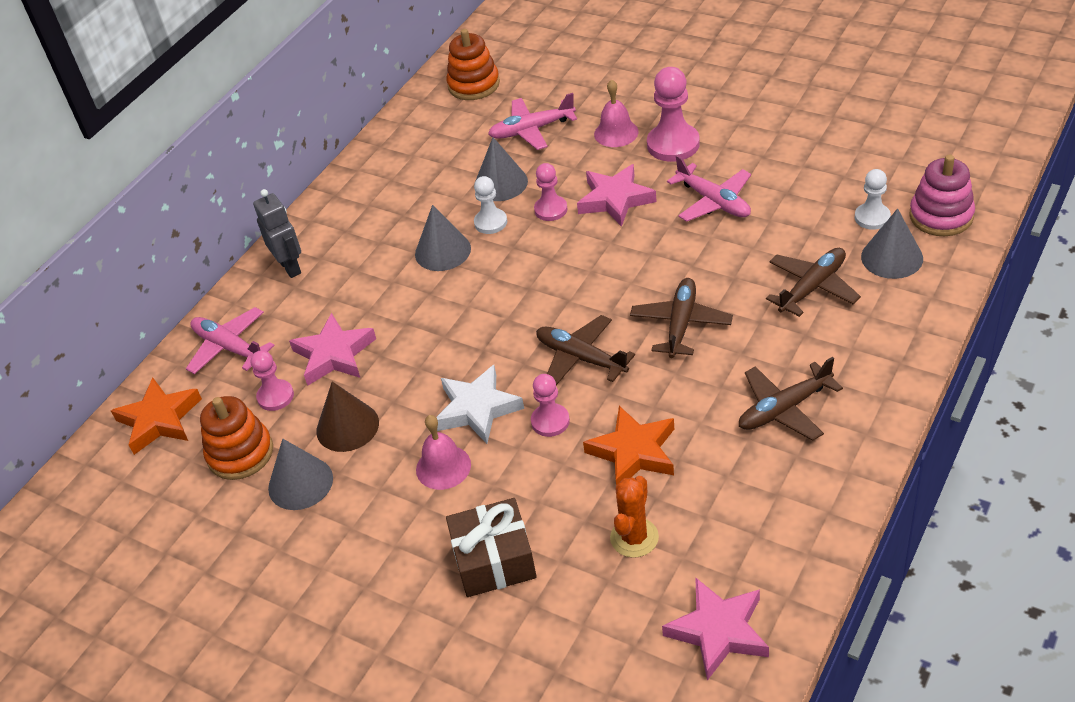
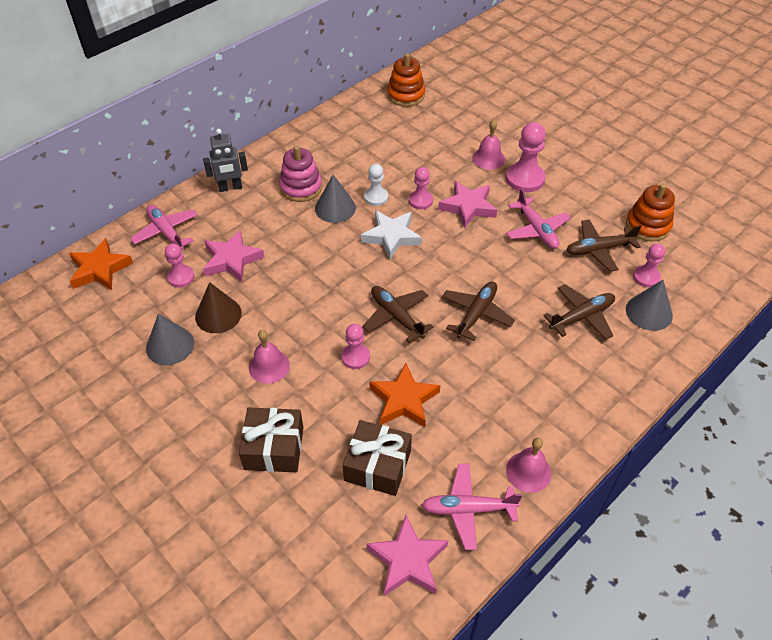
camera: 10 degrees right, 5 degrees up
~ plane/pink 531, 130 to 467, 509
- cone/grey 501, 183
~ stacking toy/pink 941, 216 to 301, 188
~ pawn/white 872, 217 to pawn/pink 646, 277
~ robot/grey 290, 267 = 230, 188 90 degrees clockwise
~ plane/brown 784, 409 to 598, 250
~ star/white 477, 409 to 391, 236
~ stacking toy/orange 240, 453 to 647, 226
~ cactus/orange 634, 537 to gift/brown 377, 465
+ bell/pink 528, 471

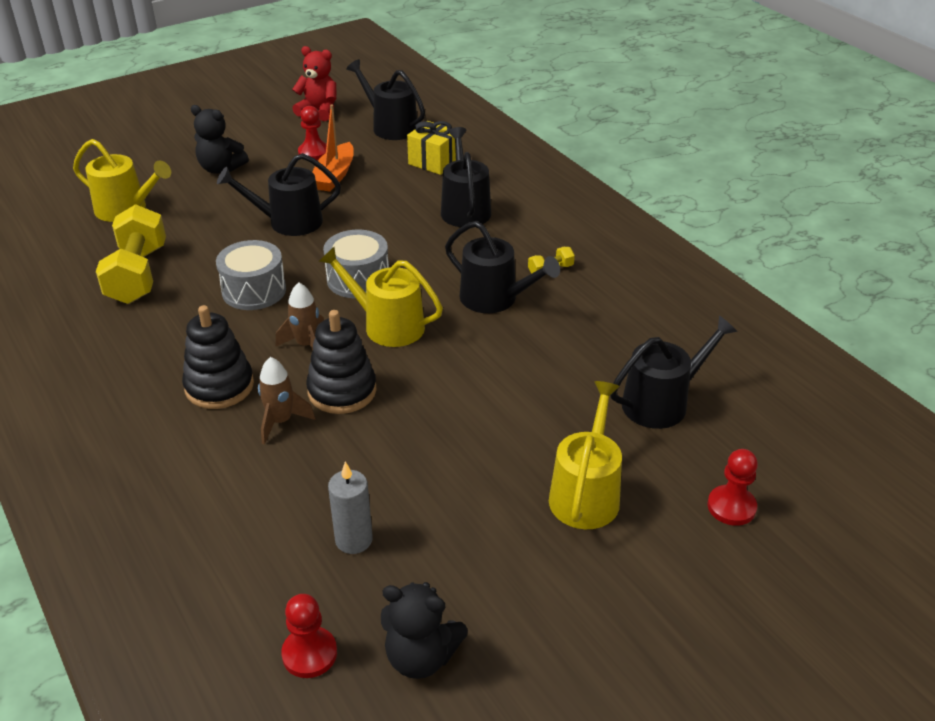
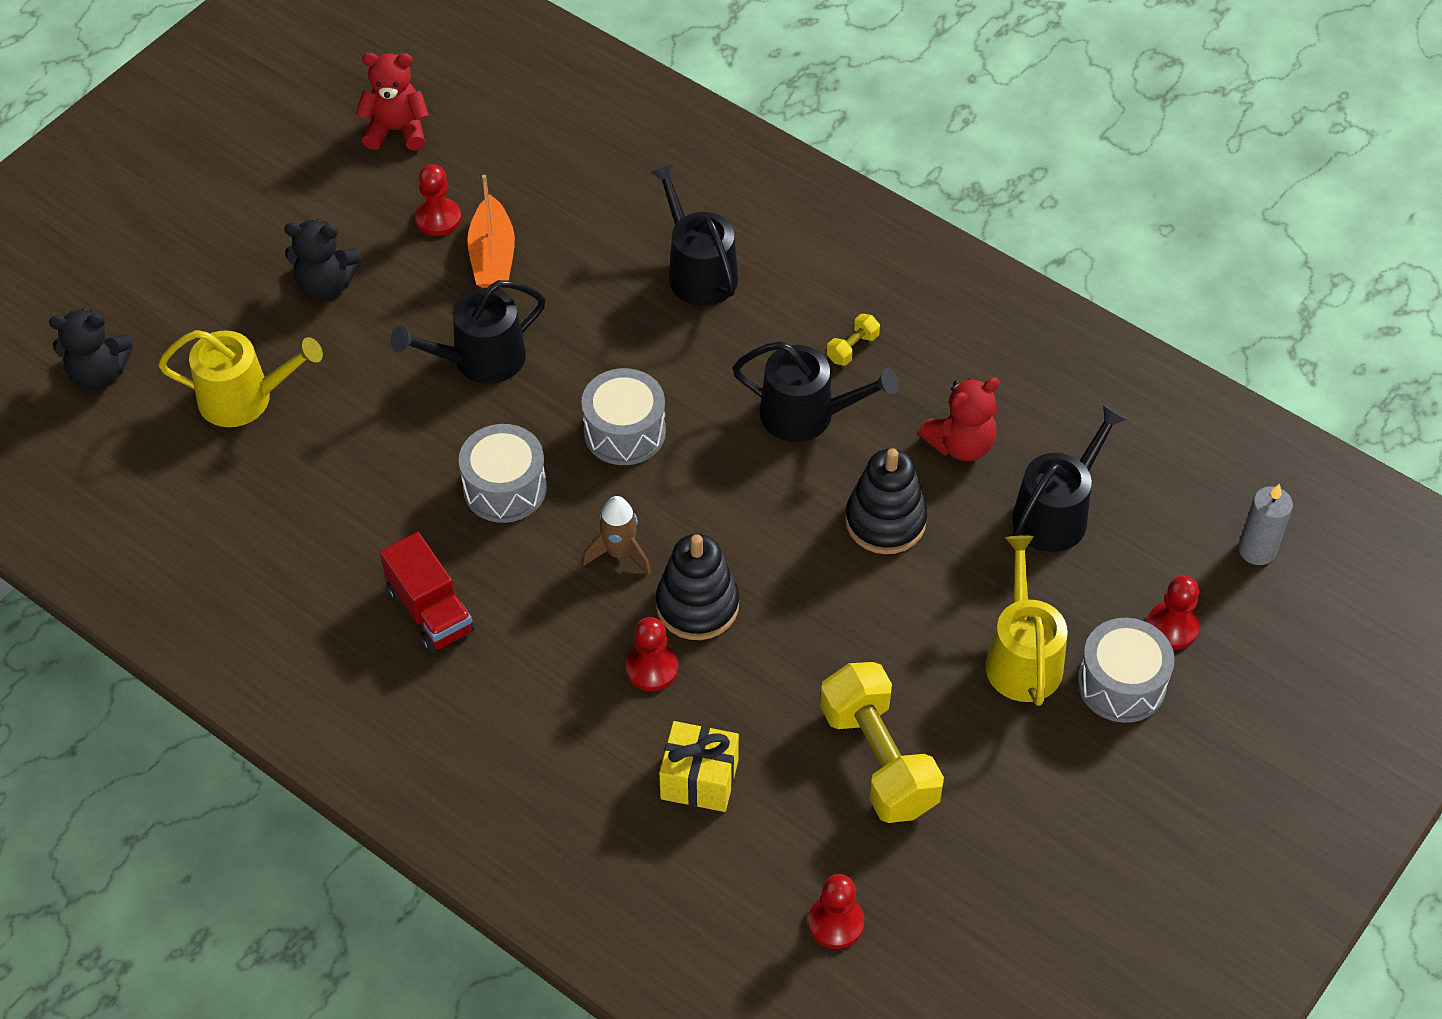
camera: 20 degrees left, 15 degrees up
- watering can/black 391, 127
~ gift/yellow 434, 162 to 699, 779
~ dumbbell/yellow 137, 274 to 878, 759
- watering can/yellow 387, 325
~ stacking toy/black 219, 386 to 885, 521
~ rocket/brown 281, 421 to pawn/red 652, 668
~ candle/grey 354, 540 to 1257, 550
~ teddy bear/black 421, 656 to 99, 374
+ teddy bear/red 961, 444
+ truck/red 430, 611
+ drum/grey 1121, 684

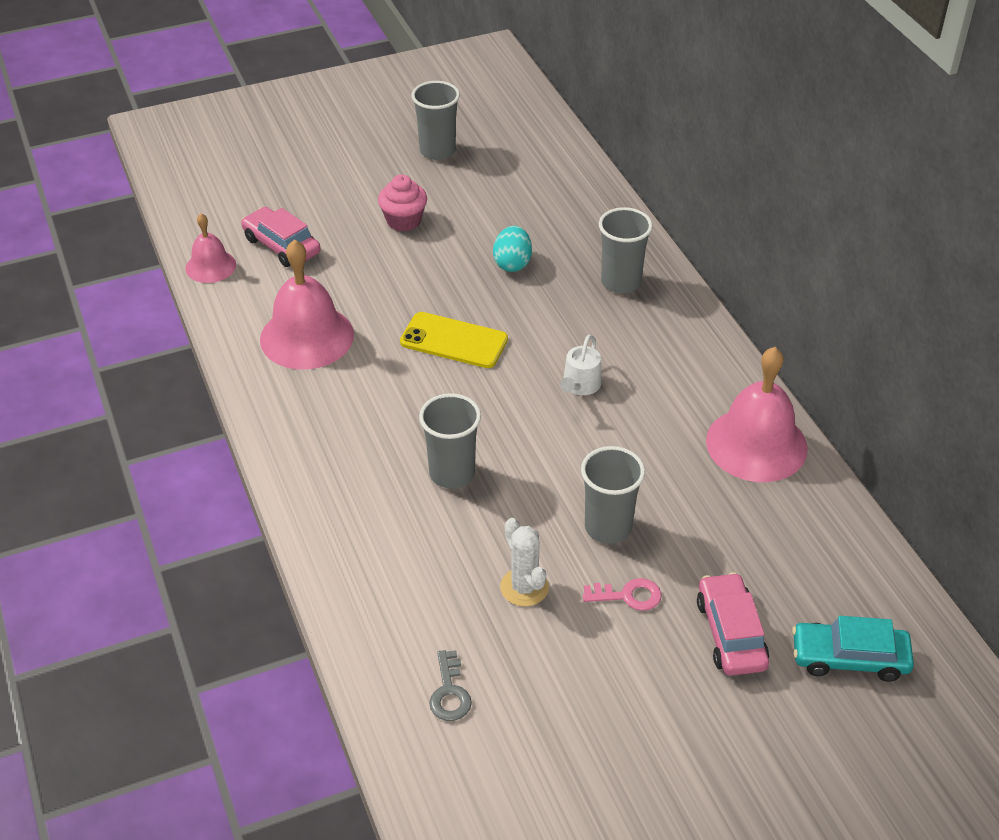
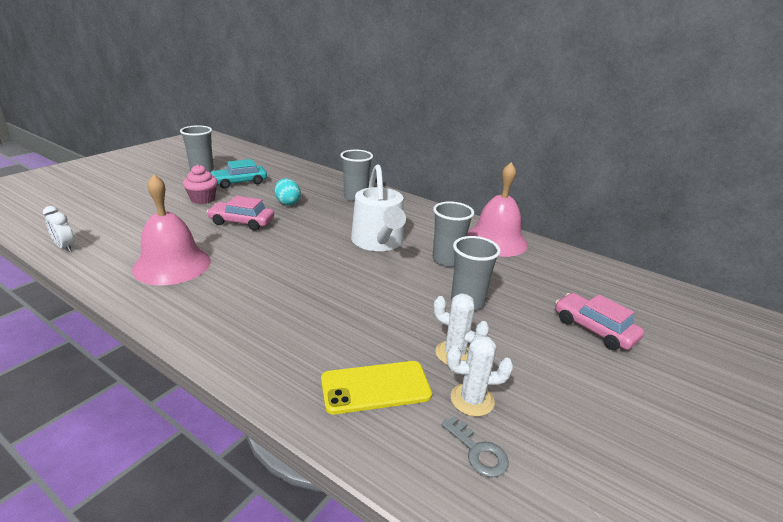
camera: 35 degrees left, 15 degrees down
~ car/pink 281, 246 to 242, 222
~ bell/pink 210, 266 to clock/white 65, 247
~ phone/yellow 454, 341 to 375, 387
~ watering can/white 580, 385 = 378, 242 x2.07
~ cup/grey 452, 473 to 447, 260
- key/pink 628, 596
~ car/turquoise 849, 658 to 239, 182
+ cactus/white 472, 400

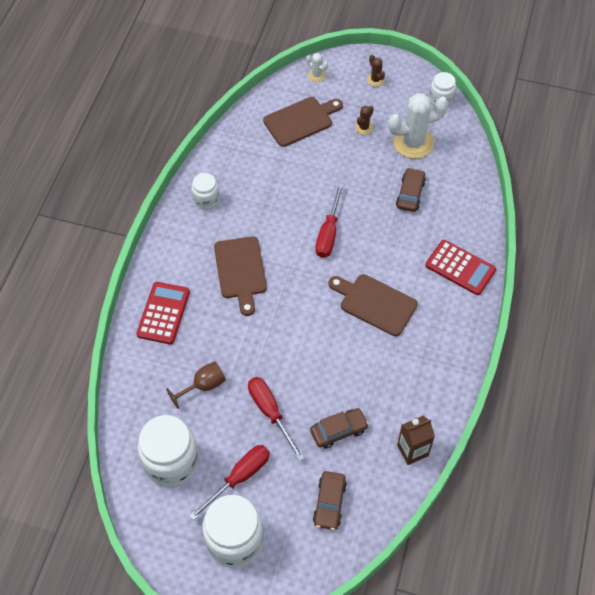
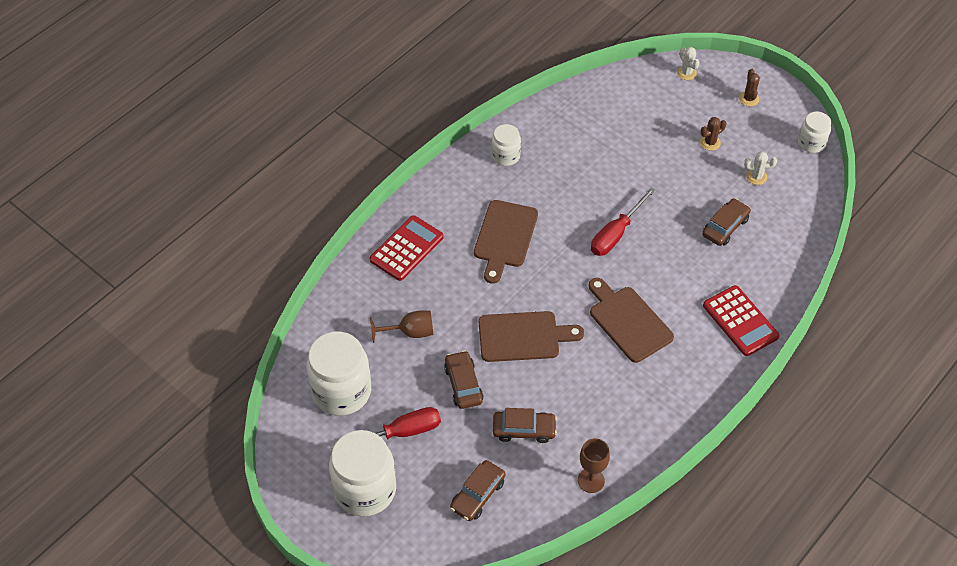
camera: 25 degrees right, 5 degrees down
~ cactus/white 413, 143 = 756, 177 x0.45
~ cutting board/brown 300, 120 to 523, 336
~ screwdriver/red 270, 412 to car/brown 463, 384
~ carton/brown 412, 450 to goblet/brown 591, 480

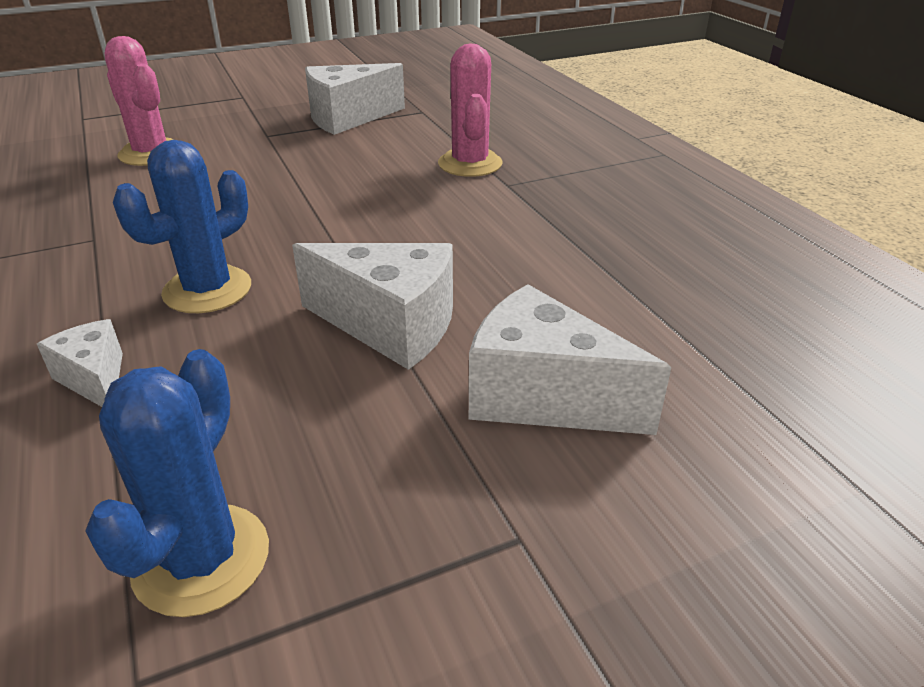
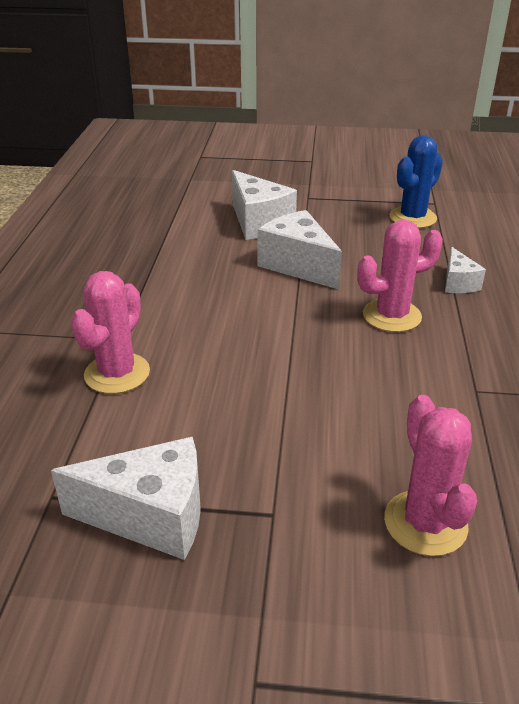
camera: 150 degrees left, 0 degrees up
~ cactus/blue 207, 290 to cactus/pink 392, 316

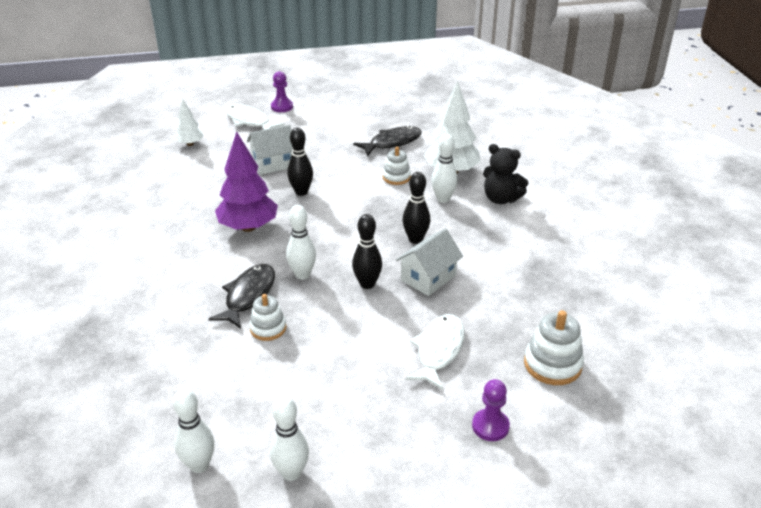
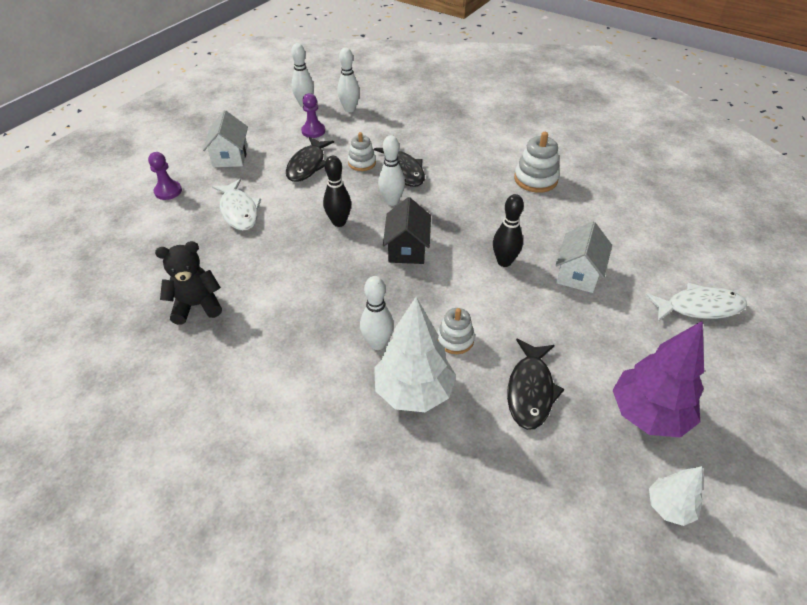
camera: 135 degrees right, 10 degrees up
~ pawn/purple 282, 107 to 313, 131
~ tree/white 190, 144 to 669, 507
~ tree/purple 248, 227 to 648, 414
~ teddy bear/black 501, 199 to 197, 305
- bowling pin/black 415, 239
~ house/white 428, 278 to 230, 156
~ stacking toy/white 552, 364 to 535, 179
~ bowling pin/white 291, 473 to 349, 109
+ fish/black 308, 165
+ house/black 407, 248

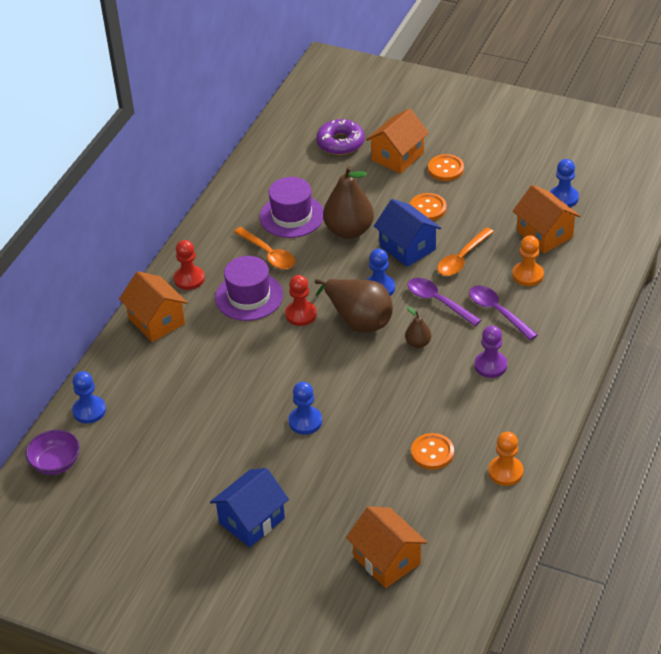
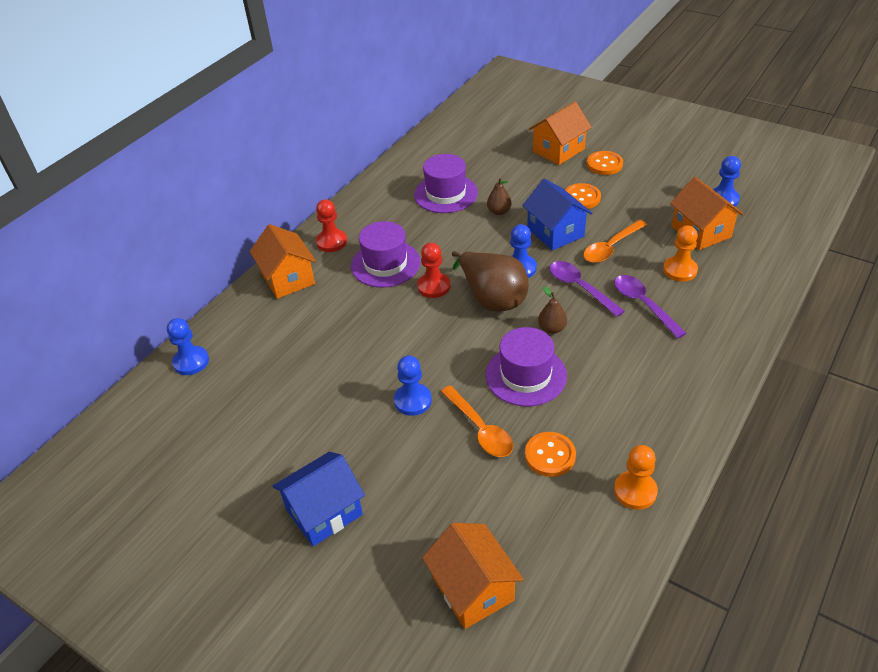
camera: 10 degrees right, 0 degrees up
- donut/purple 340, 143
~ pear/brown 349, 231 = 499, 211 x0.48
~ spoon/orange 268, 254 to 480, 429
- pawn/purple 490, 365
- bowl/purple 56, 463
+ hat/purple 526, 375

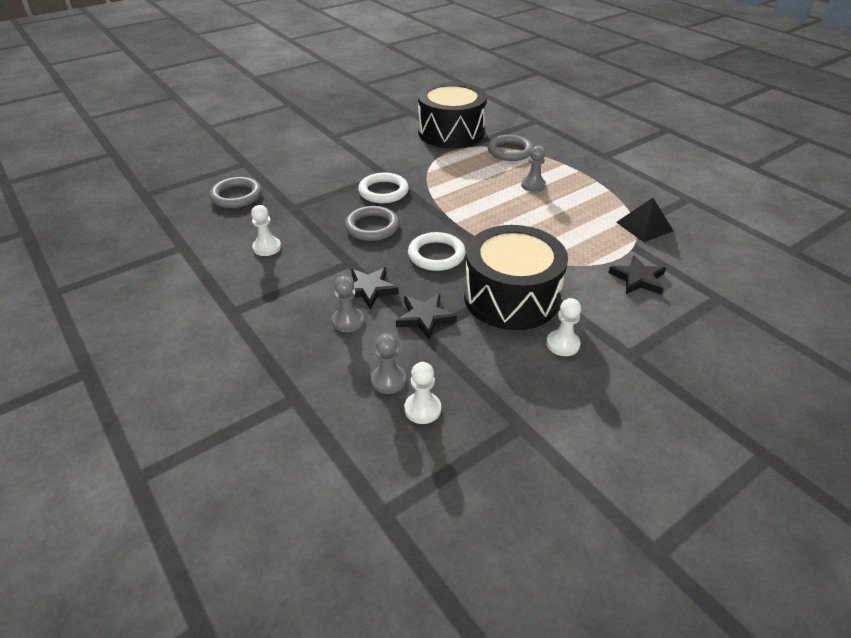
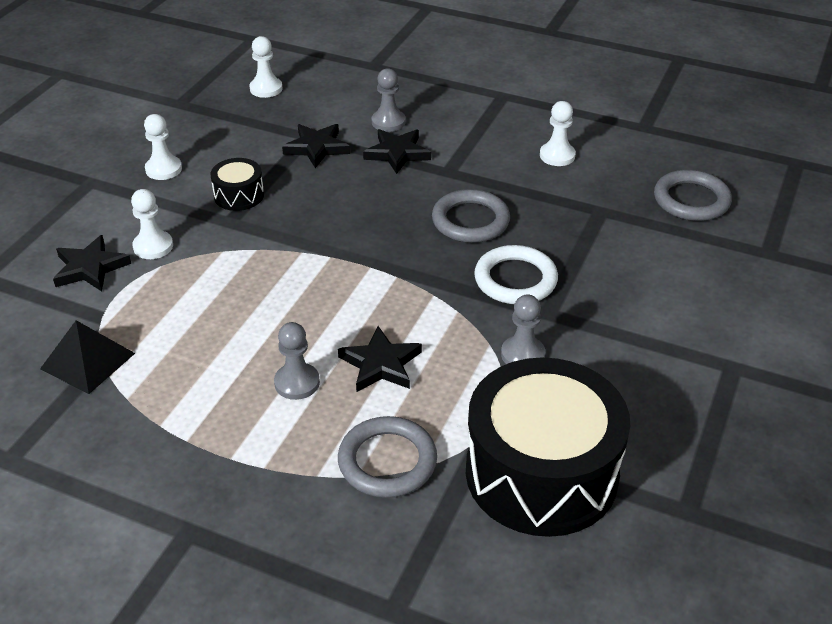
camera: 150 degrees right, 0 degrees up
~ drum/black 511, 297 = 239, 195 x0.43
- ring/white 436, 255
~ pawn/grey 388, 380 to 522, 355
+ pawn/white 153, 246
+ star/black 380, 364

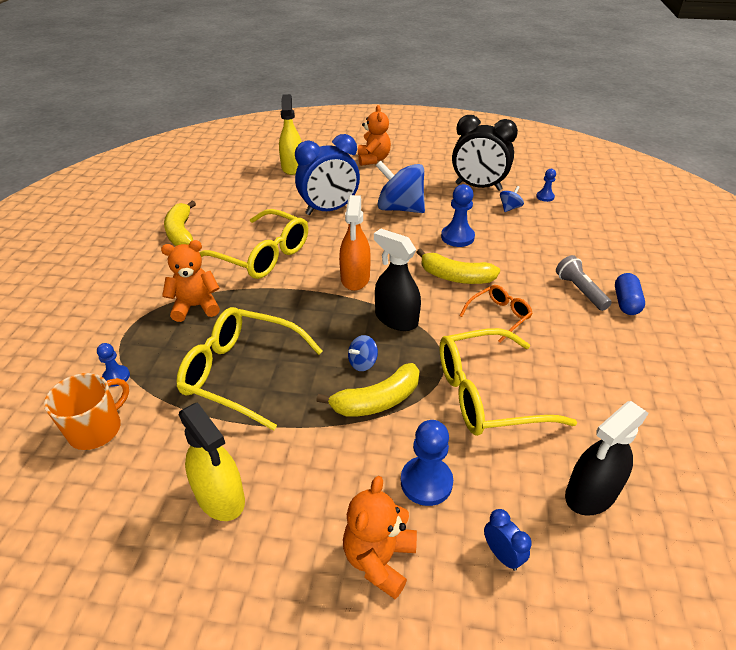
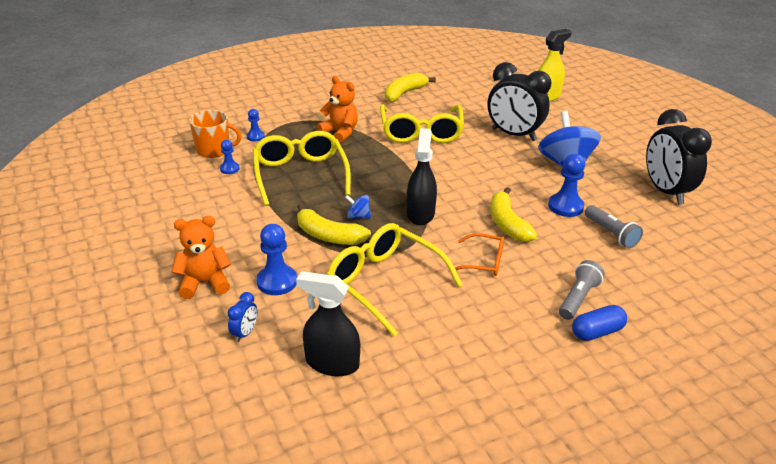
camera: 55 degrees right, 5 degrees down
- teddy bear/orange 373, 159
~ clock/blue 329, 210 to clock/black 513, 135
~ pawn/blue 545, 197 to 229, 169
- spinning top/blue 509, 208
- spray bottle/orange 355, 278
- spray bottle/yellow 220, 497
+ flashlight/grey 611, 234

